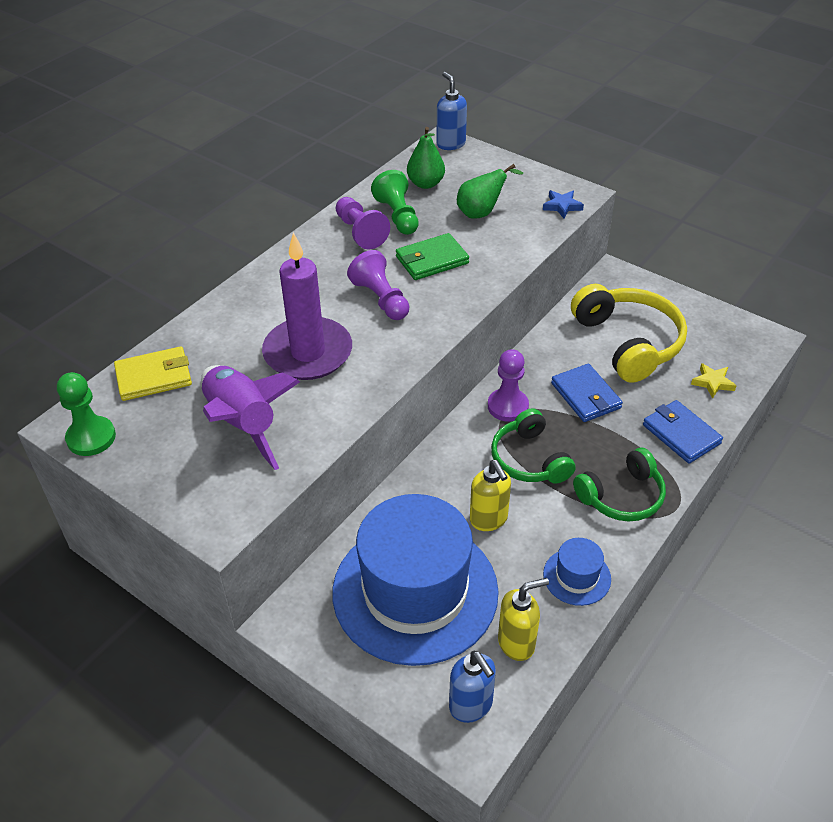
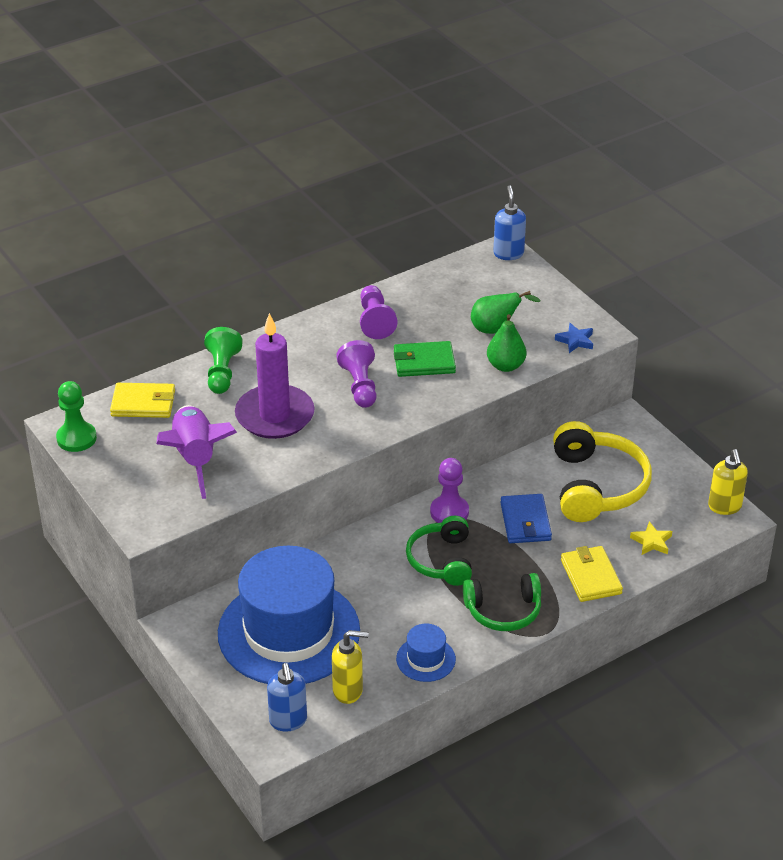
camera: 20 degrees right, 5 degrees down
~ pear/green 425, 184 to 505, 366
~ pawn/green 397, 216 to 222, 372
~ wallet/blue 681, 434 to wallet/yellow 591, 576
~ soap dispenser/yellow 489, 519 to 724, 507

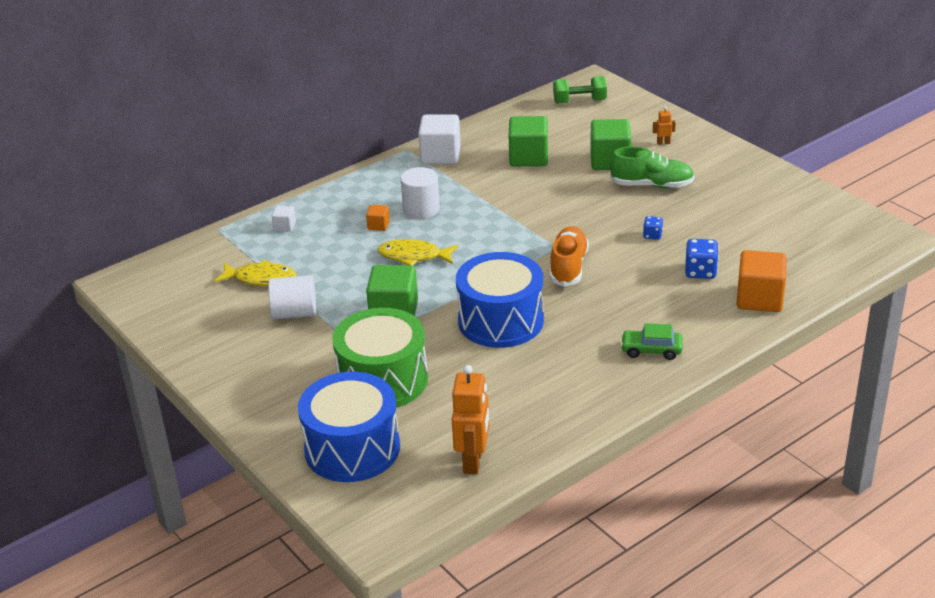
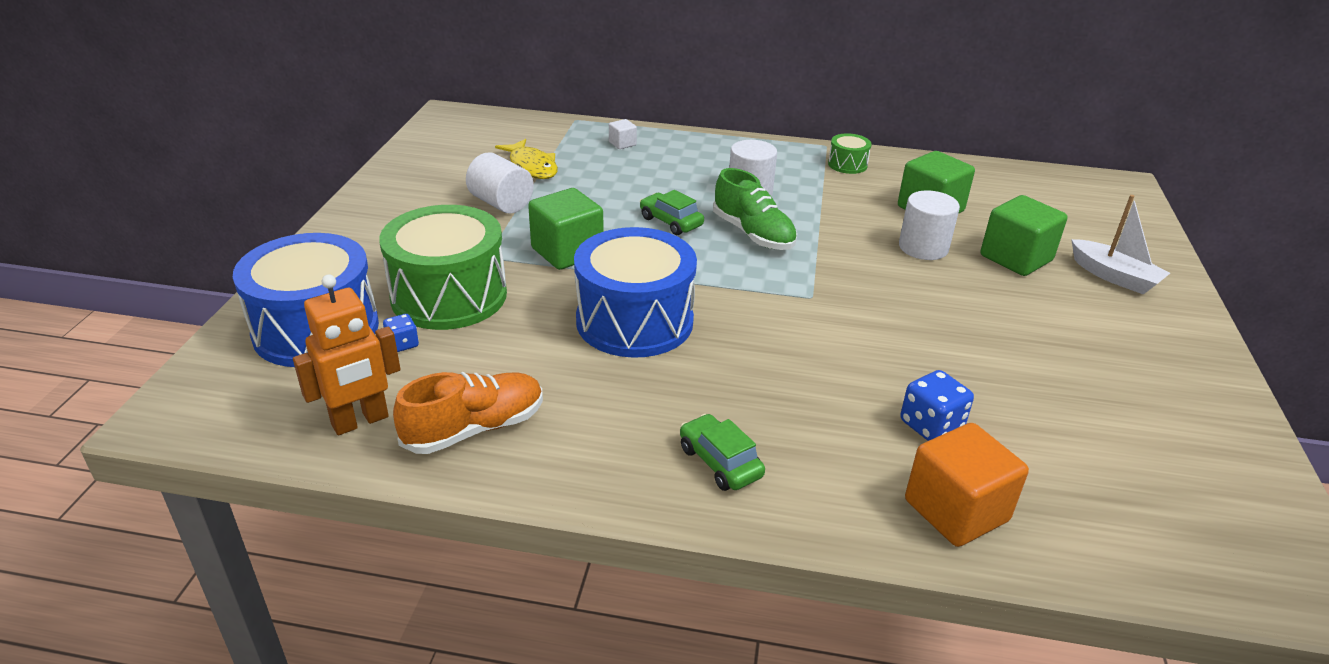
camera: 45 degrees right, 0 degrees up
- dumbbell/green 579, 101
~ robot/orange 663, 143 to boat/white 1114, 276
~ cube/white 440, 155 to drum/green 847, 164
~ shoe/green 652, 185 to 753, 234
- cube/orange 378, 225
~ dice/blue 652, 235 to 402, 344
~ shoe/orange 568, 267 to 474, 429
~ fish/yellow 413, 256 to car/green 671, 222
+ cylinder/white 923, 247

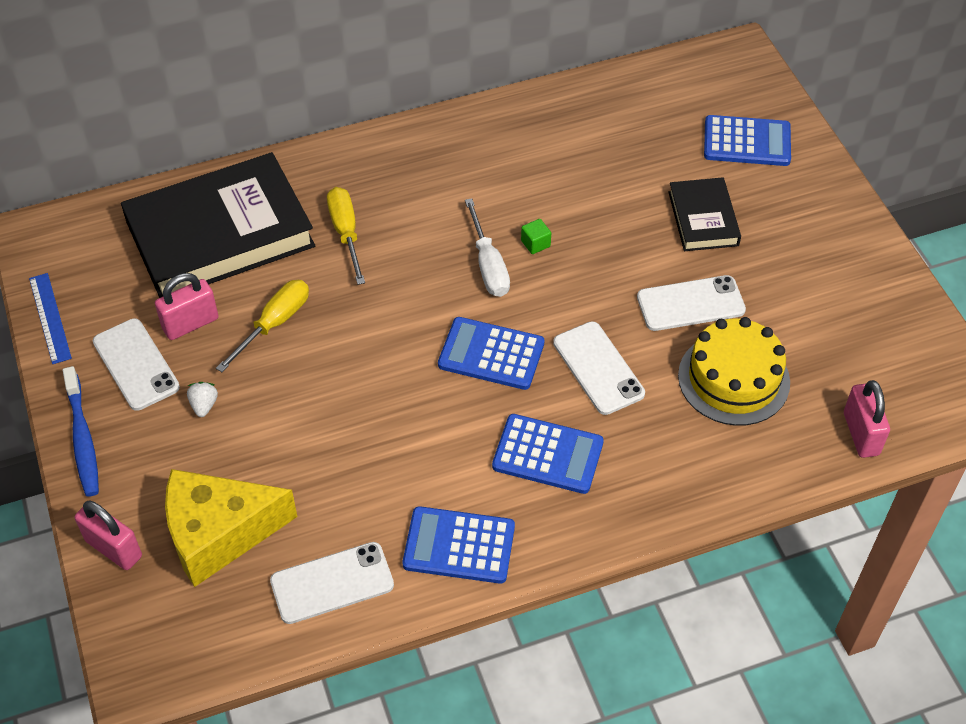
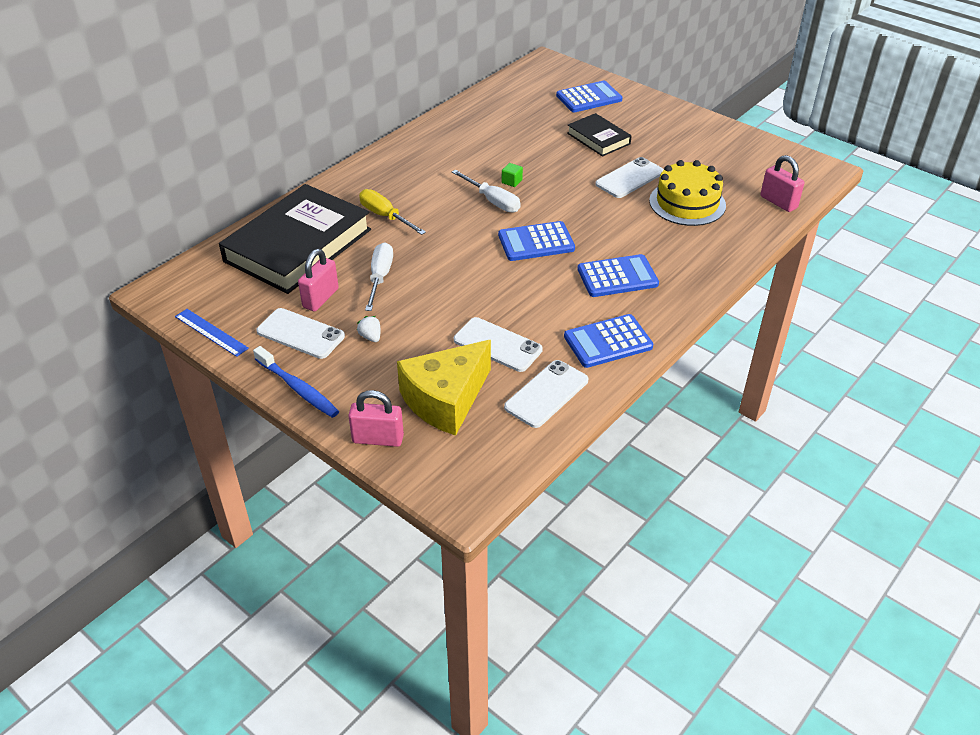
camera: 30 degrees left, 10 degrees down
~ screwdriver/yellow 274, 324 to screwdriver/white 380, 277
~ phone/white 598, 368 to 497, 345

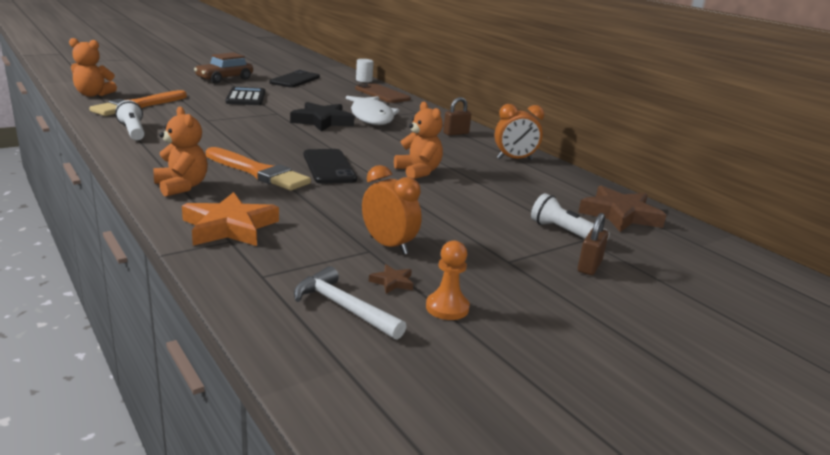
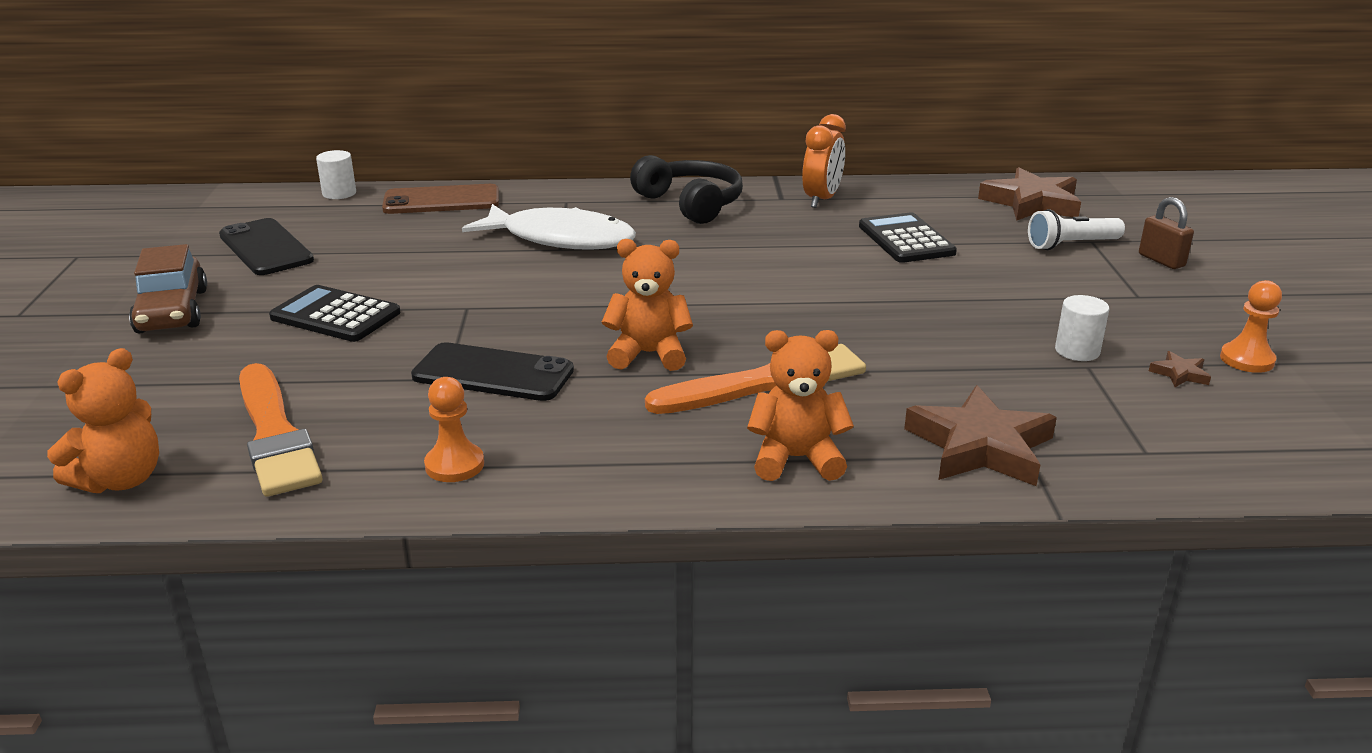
camera: 55 degrees left, 5 degrees up
~ padlock/brown 456, 133 to headphones/black 691, 204
~ flashlight/white 132, 131 to pawn/orange 454, 465
- star/black 322, 121
~ teddy bear/orange 418, 172 to 648, 354
~ phone/black 329, 167 to 493, 373
~ clock/orange 388, 245 to cylinder/white 1077, 351
~ star/orange 229, 227 to star/brown 980, 446
- hammer/white 344, 308
+ calculator/black 906, 239

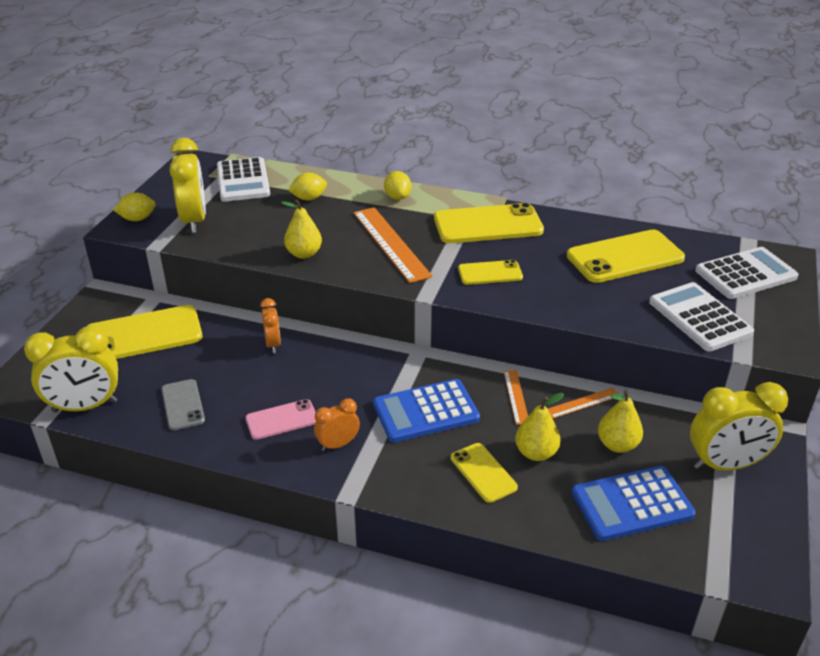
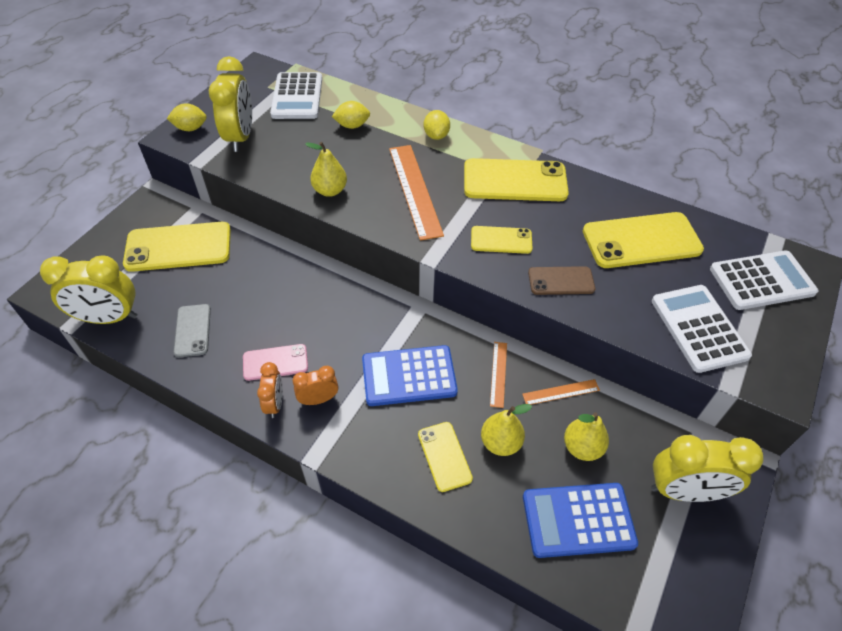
camera: 10 degrees right, 15 degrees up
~ clock/orange 273, 344 to 275, 403
+ phone/brown 561, 281

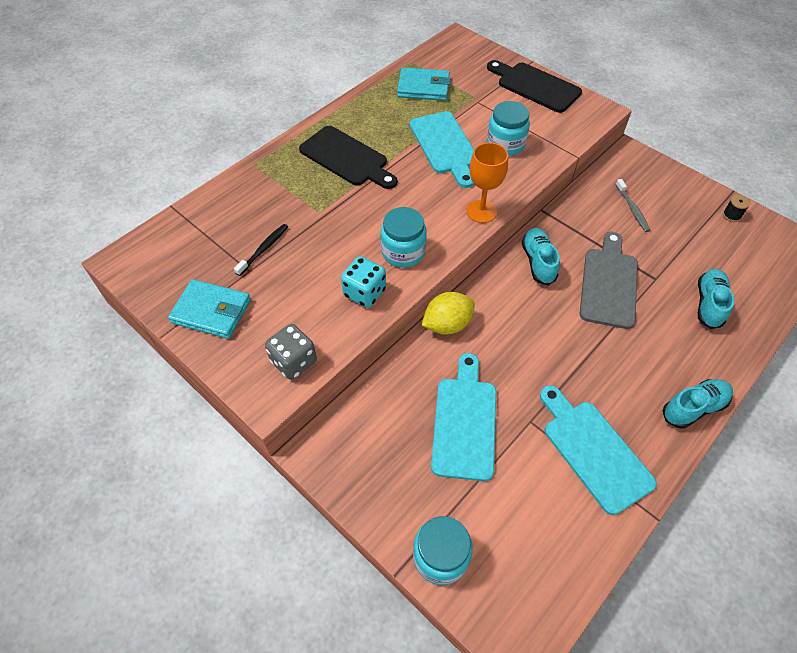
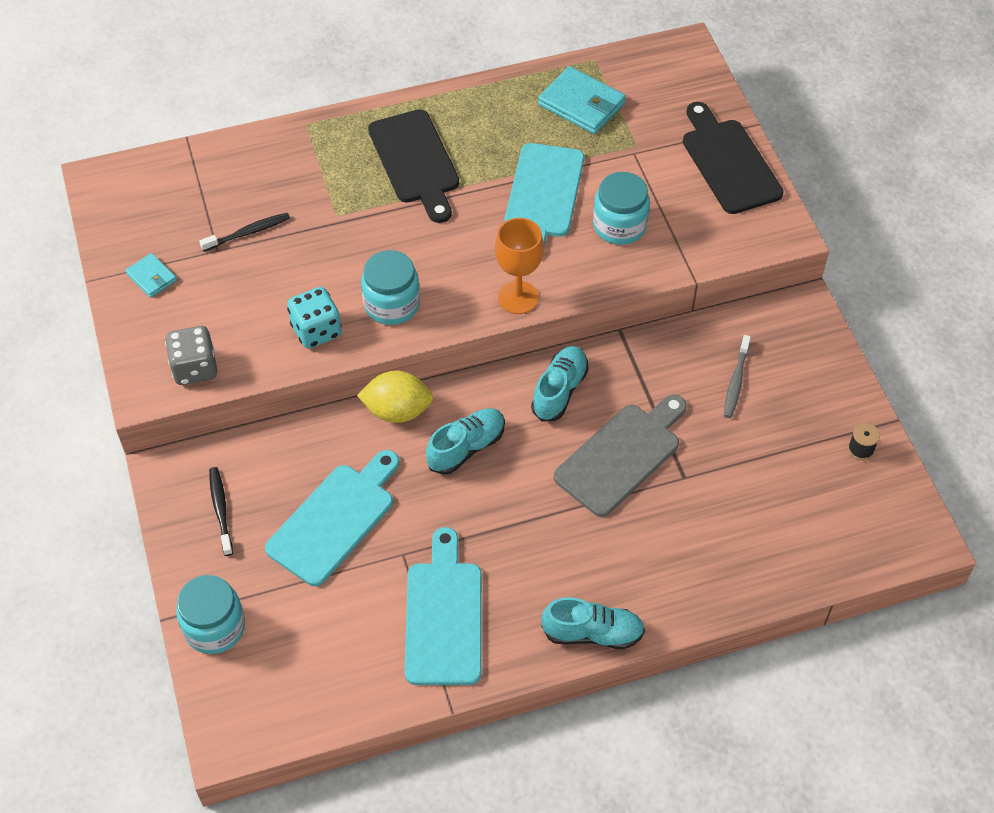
camera: 30 degrees right, 0 degrees up
~ shoe/turquoise 709, 304 to 466, 448
~ wallet/turquoise 211, 311 = 151, 277 x0.55
+ toothbrush/black 221, 510

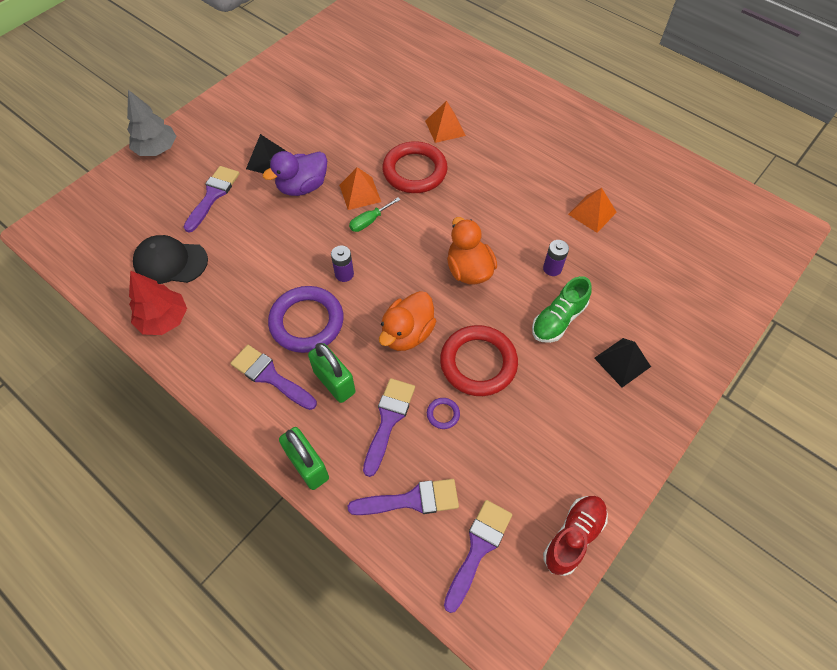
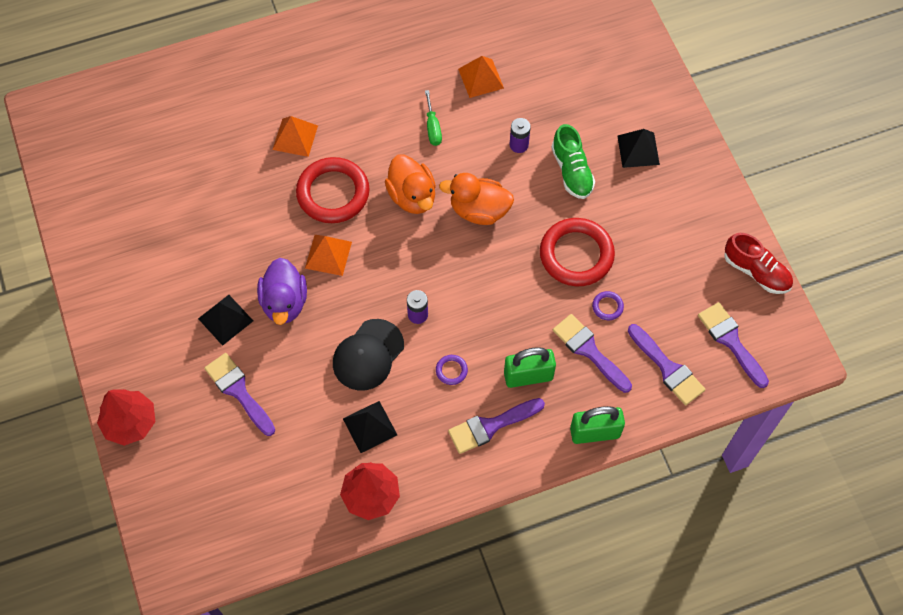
camera: 60 degrees left, 5 degrees up
~ tree/grey 157, 149 to tree/red 130, 423
~ screwdriver/green 369, 221 to 432, 127
~ cap/black 170, 262 to 368, 355
~ ring/purple 307, 322 = 451, 370 x0.41
~ duck/orange 407, 333 to 412, 196
~ brush/purple 411, 500 = 667, 368 120 degrees clockwise
~ shoe/red 573, 536 = 756, 271 150 degrees clockwise
+ pyramid/black 370, 426

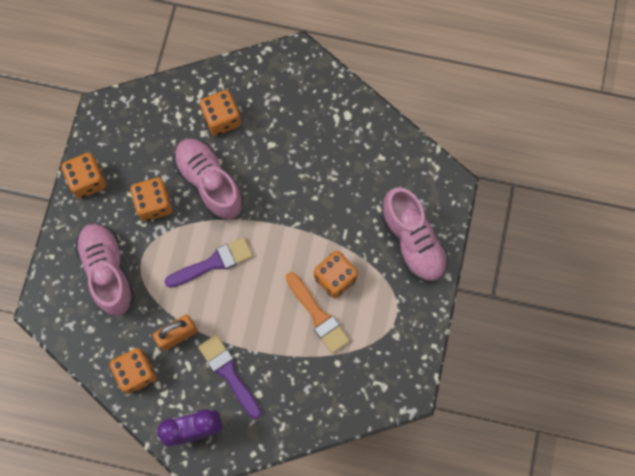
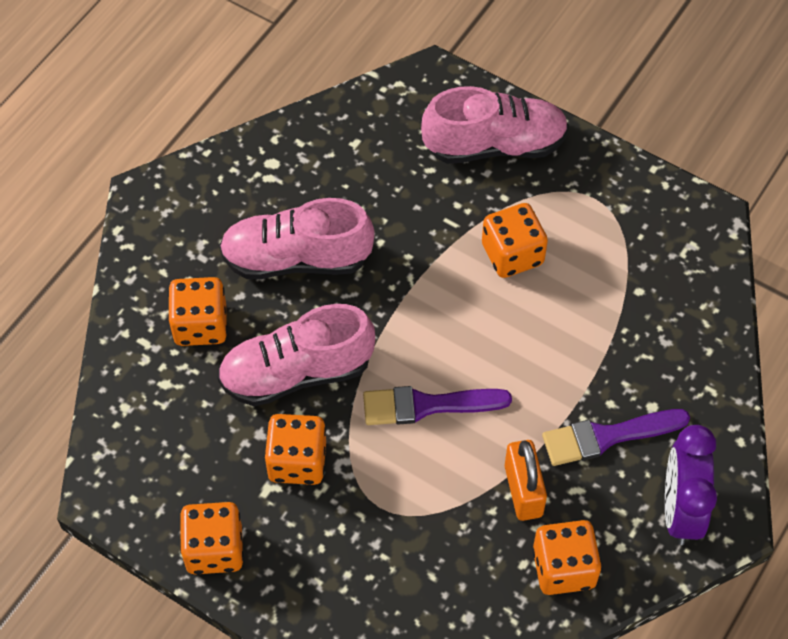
camera: 70 degrees left, 15 degrees down
~ shoe/pink 108, 271 to 296, 259
~ brush/purple 213, 263 = 427, 405 90 degrees counterclockwise
- brush/orange 318, 316

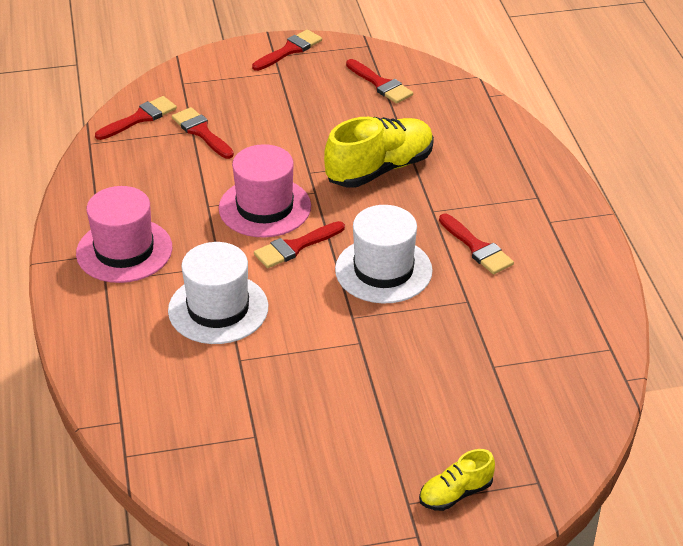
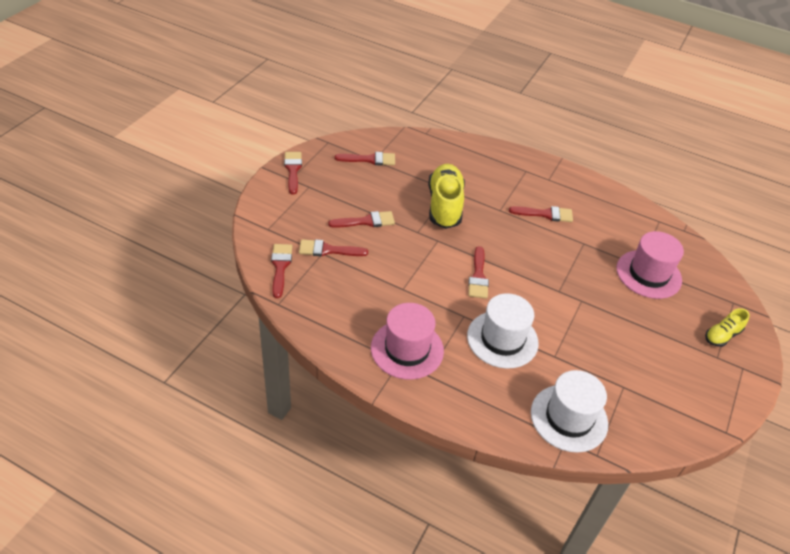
camera: 55 degrees left, 5 degrees up
~ hat/pink 265, 207 to 648, 274
~ hat/white 383, 270 to 569, 418
~ shoe/yellow 455, 493 = 722, 335 45 degrees clockwise
+ brush/red 366, 221

